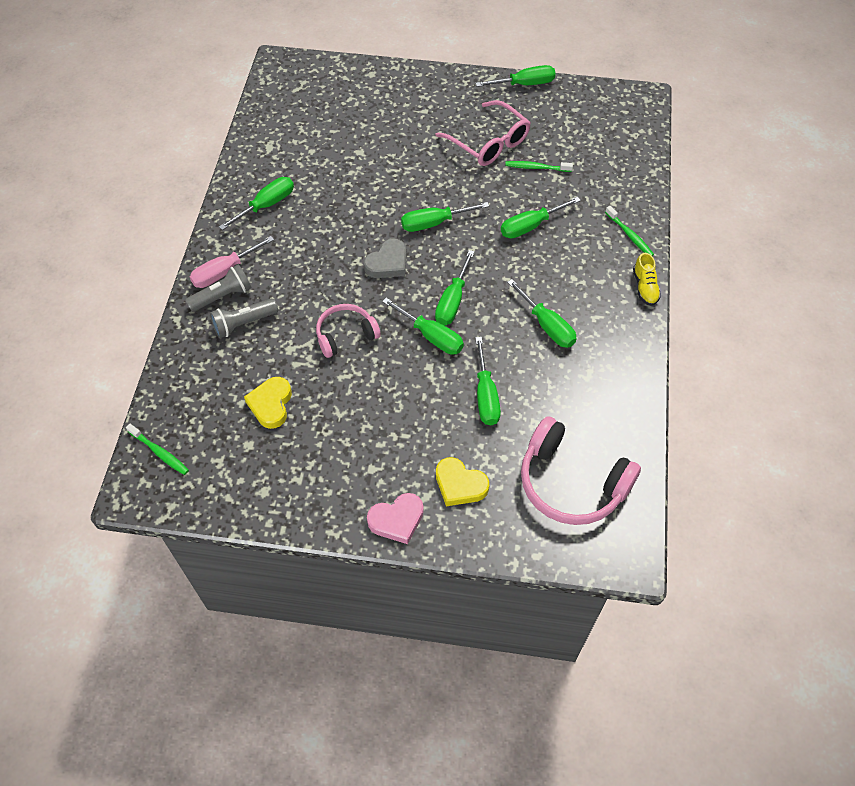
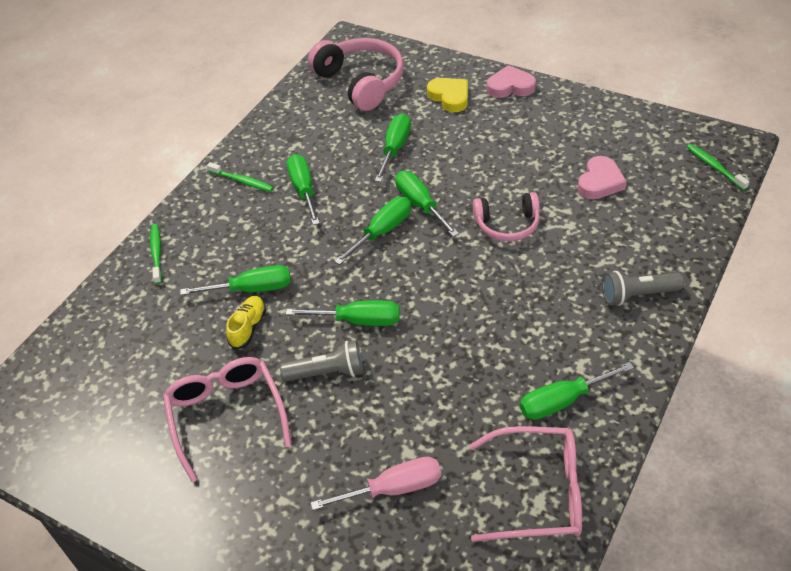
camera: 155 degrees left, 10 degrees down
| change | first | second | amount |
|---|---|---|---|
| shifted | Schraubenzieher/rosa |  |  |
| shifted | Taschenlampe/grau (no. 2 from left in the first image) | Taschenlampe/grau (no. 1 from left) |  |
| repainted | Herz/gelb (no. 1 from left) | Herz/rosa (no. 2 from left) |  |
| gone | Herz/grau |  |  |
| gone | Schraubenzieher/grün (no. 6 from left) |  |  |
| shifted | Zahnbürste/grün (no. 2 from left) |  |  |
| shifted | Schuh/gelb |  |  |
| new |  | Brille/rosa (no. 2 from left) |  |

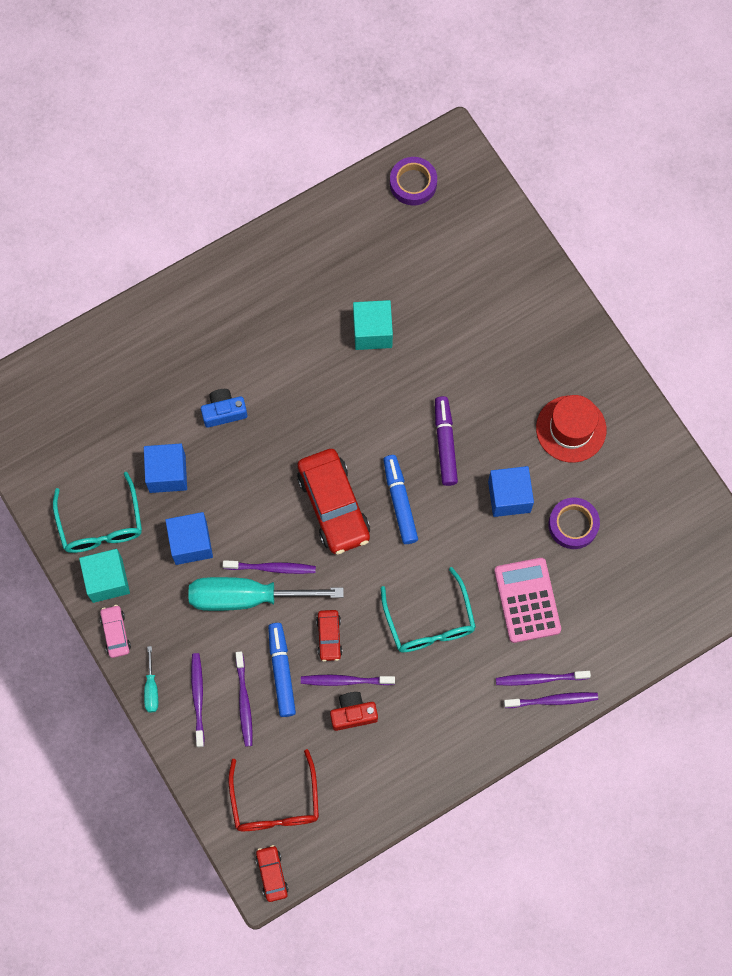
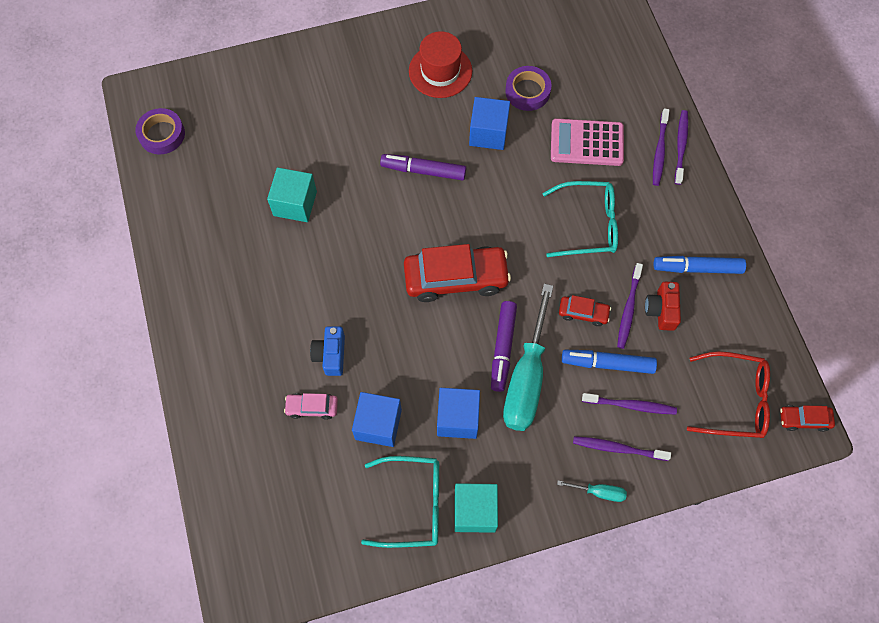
camera: 75 degrees left, 5 degrees down
| change | first | second | amount |
|---|---|---|---|
| shifted | Auto/rosa |  |  |
| swapped | Zahnbürste/lila (no. 3 from left) | Filzstift/lila (no. 2 from left) |  |
| shifted | Filzstift/blau (no. 2 from left) |  |  |

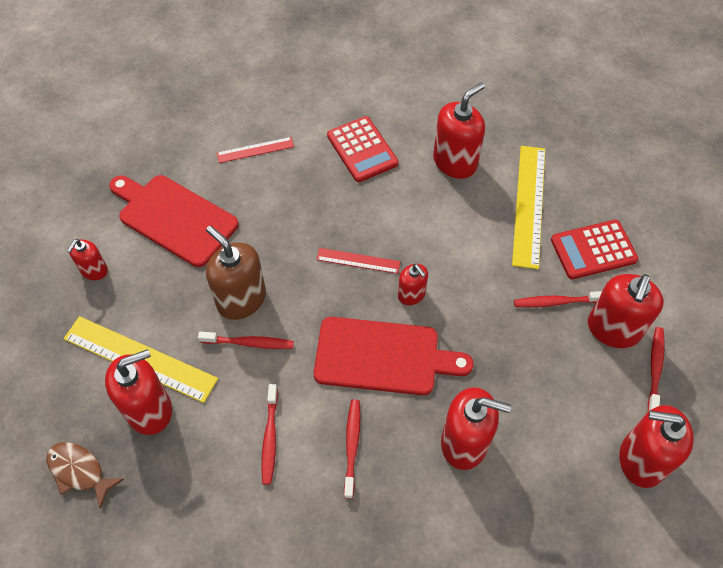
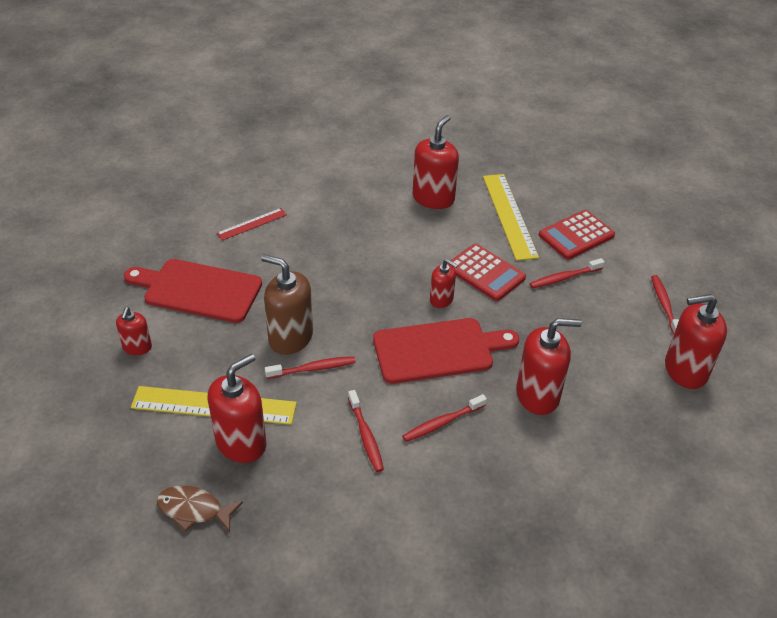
camera: 20 degrees left, 15 degrees down
| change | first | second | amount |
|---|---|---|---|
| gone | Lineal/rot (no. 2 from left) |  |  |
| shifted | Taschenrechner/rot (no. 1 from left) |  |  |
| rotated | Zahnbürste/rot (no. 3 from left) |  | 105 degrees counterclockwise |
| gone | Seifenspender/rot (no. 6 from left) |  |  |

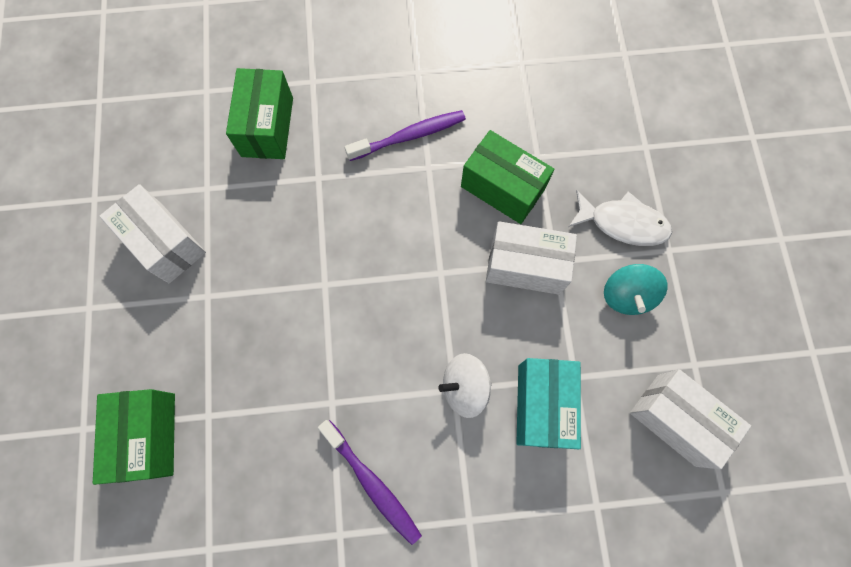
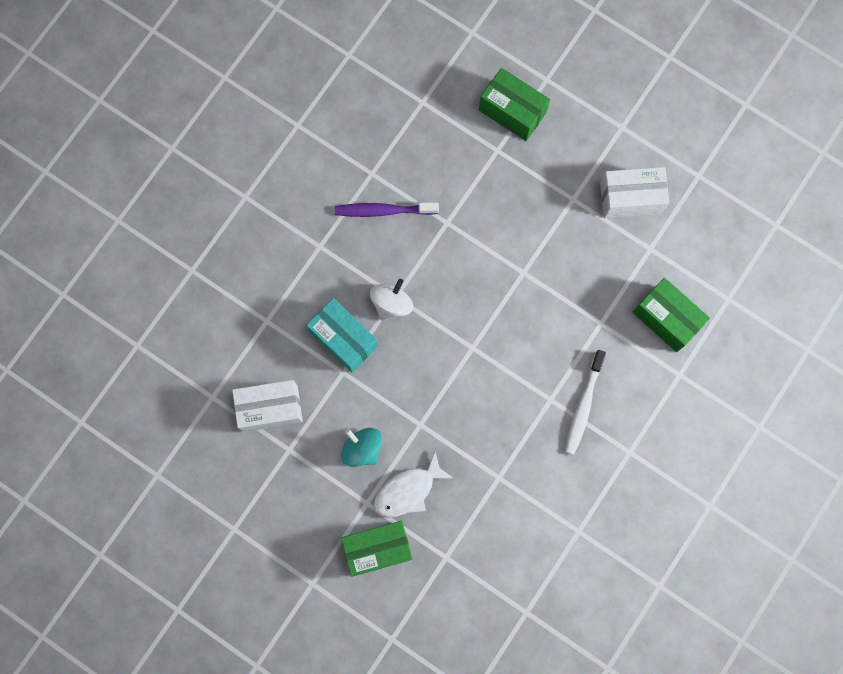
camera: 130 degrees right, 5 degrees up
| change | first | second | amount |
|---|---|---|---|
| repainted | Zahnbürste/lila (no. 2 from left) | Zahnbürste/weiß |  |
| shifted | Schachtel/grün (no. 3 from left in the first image) | Schachtel/grün (no. 1 from left) |  |
| gone | Schachtel/weiß (no. 2 from left) |  |  |

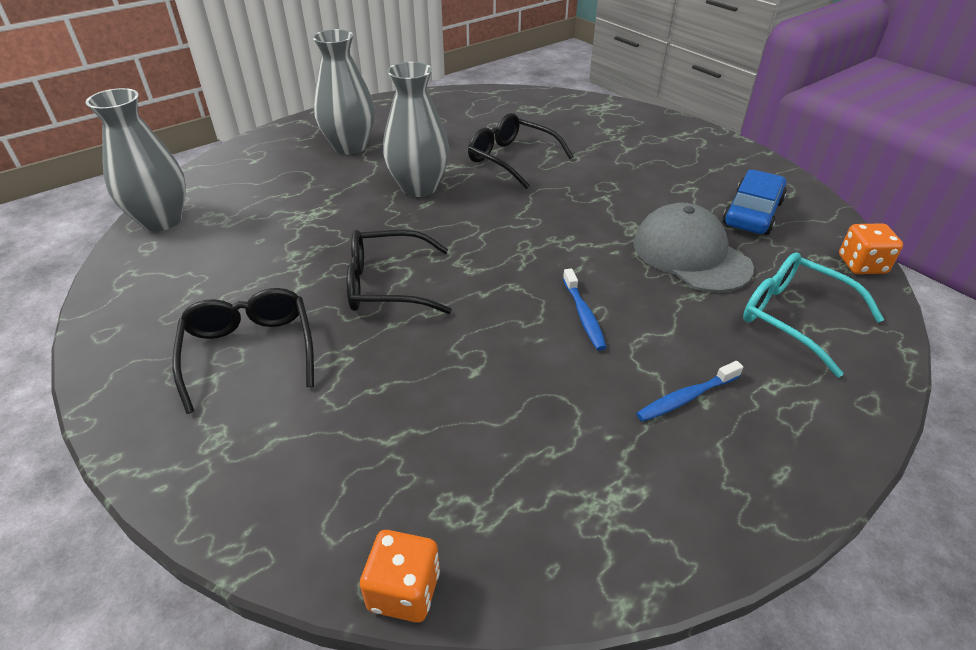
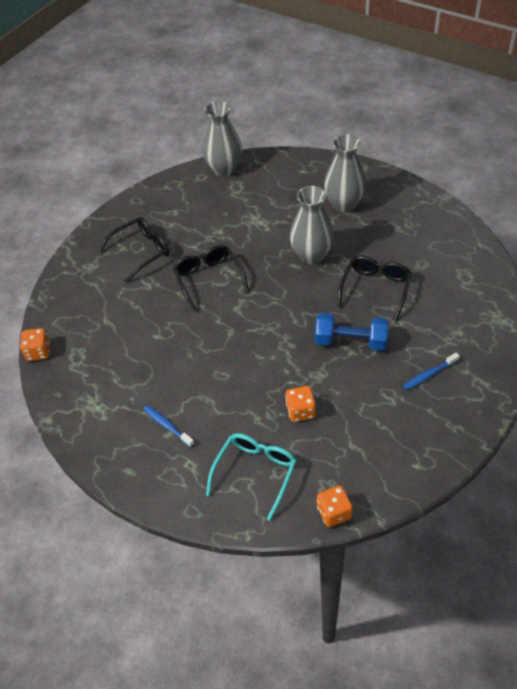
camera: 75 degrees right, 10 degrees up
| change | first | second | amount |
|---|---|---|---|
| shifted | Zahnbürste/blau (no. 1 from left in the first image) | Zahnbürste/blau (no. 2 from left) |  |
| swapped | Kappe/grau | Spielwürfel/orange (no. 2 from left) |  |
| gone | Auto/blau |  |  |
| new |  | Hantel/blau |  |

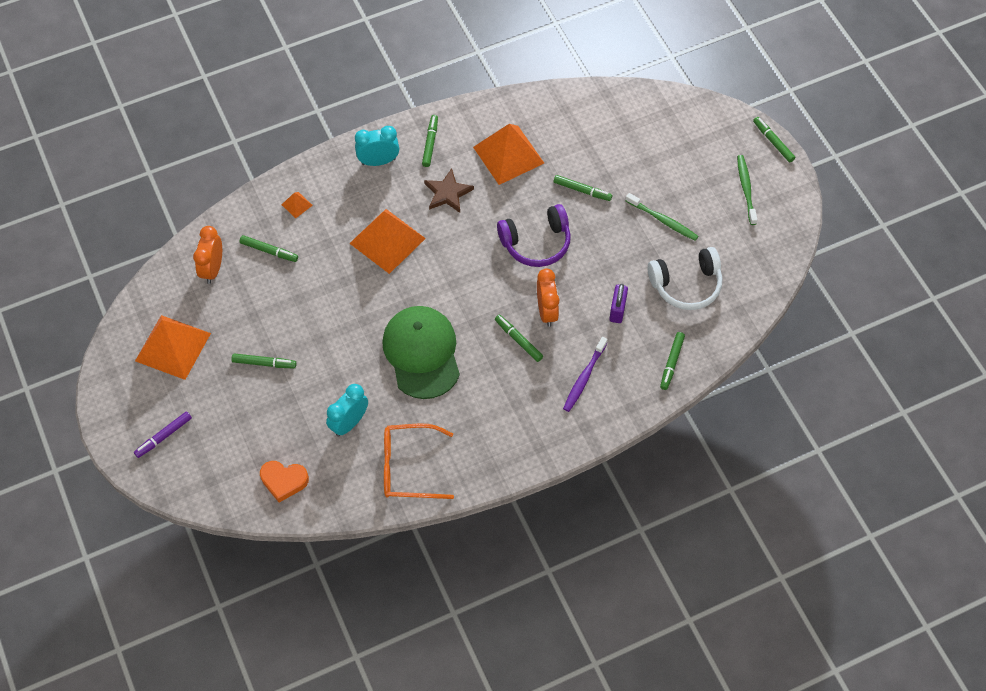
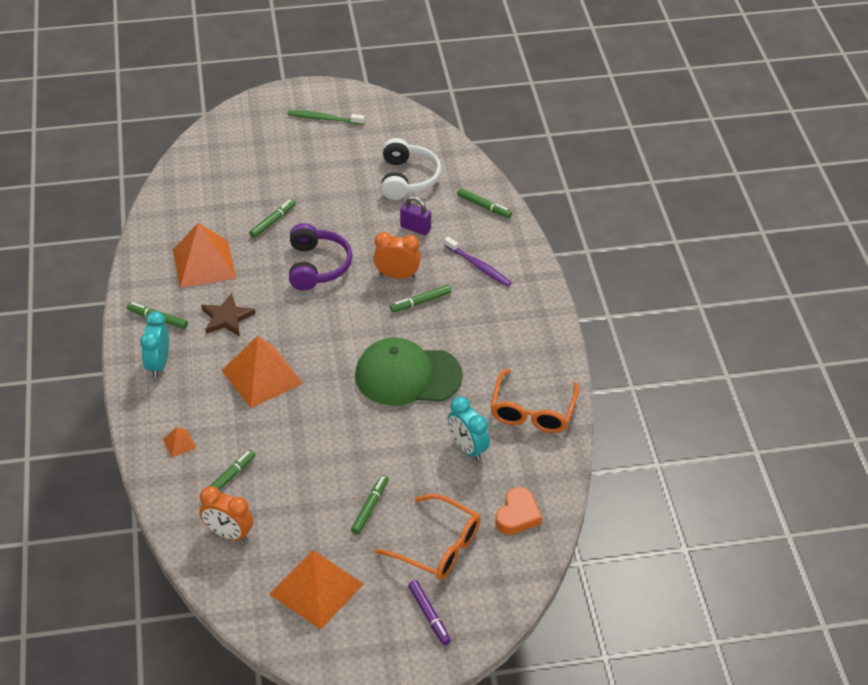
camera: 75 degrees left, 15 degrees down
| change | first | second | amount |
|---|---|---|---|
| gone | Zahnbürste/grün (no. 1 from left) |  |  |
| gone | Filzstift/grün (no. 7 from left) |  |  |
| new |  | Brille/orange (no. 1 from left) |  |

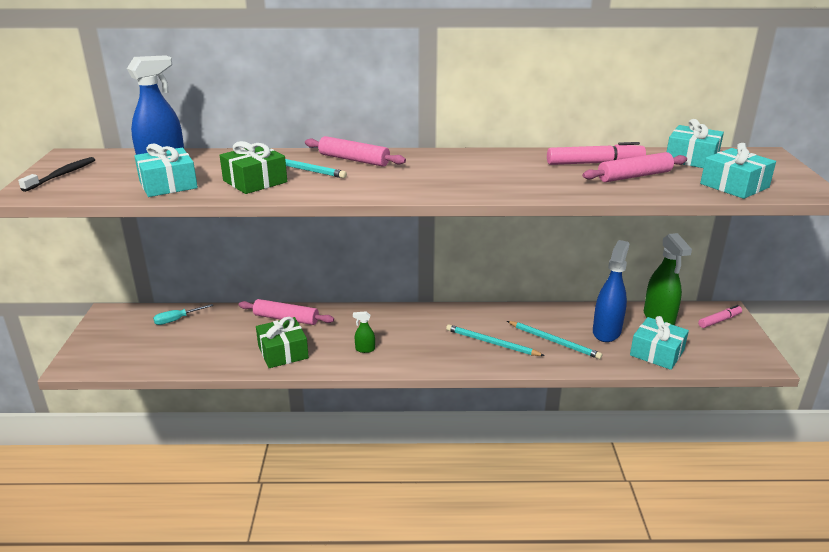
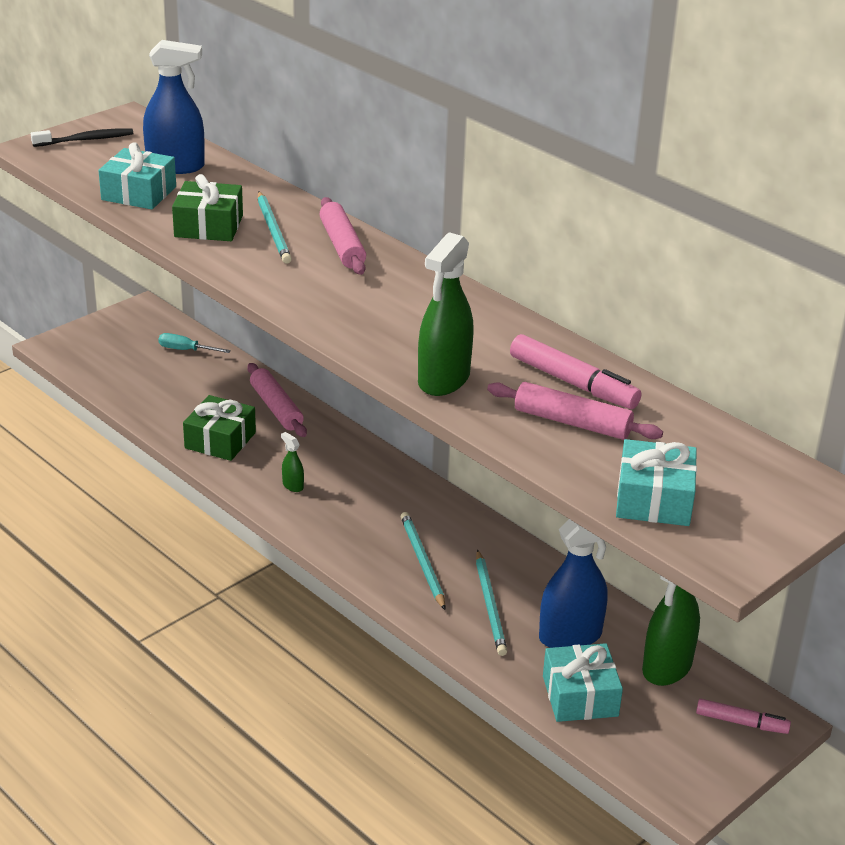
camera: 45 degrees right, 5 degrees up
| change | first | second | amount |
|---|---|---|---|
| gone | Geschenk/türkis (no. 3 from left) |  |  |
| new |  | Sprühflasche/grün (no. 2 from left) |  |

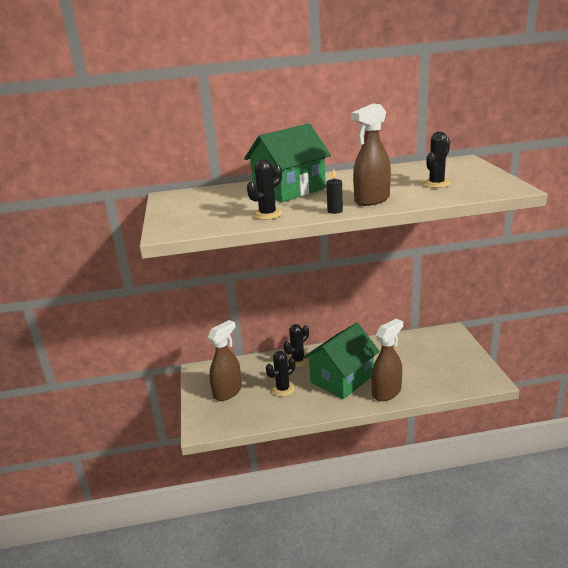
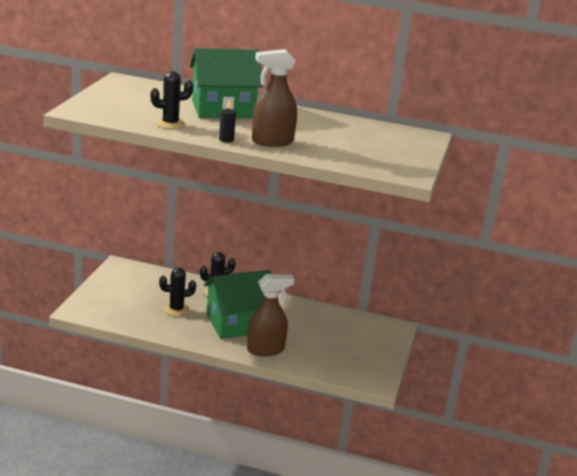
camera: 20 degrees right, 0 degrees up
| change | first | second | amount |
|---|---|---|---|
| gone | Sprühflasche/braun (no. 1 from left) |  |  |
| gone | Kaktus/schwarz (no. 4 from left) |  |  |

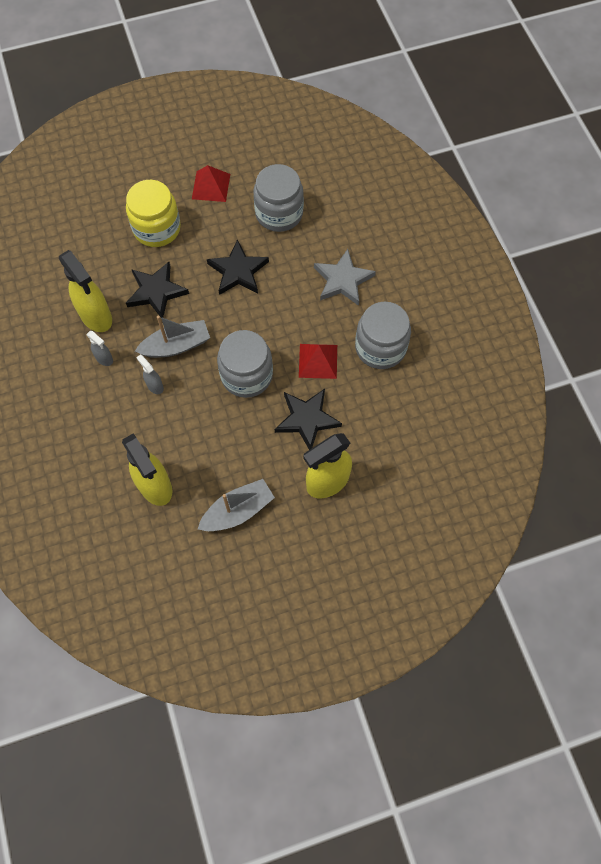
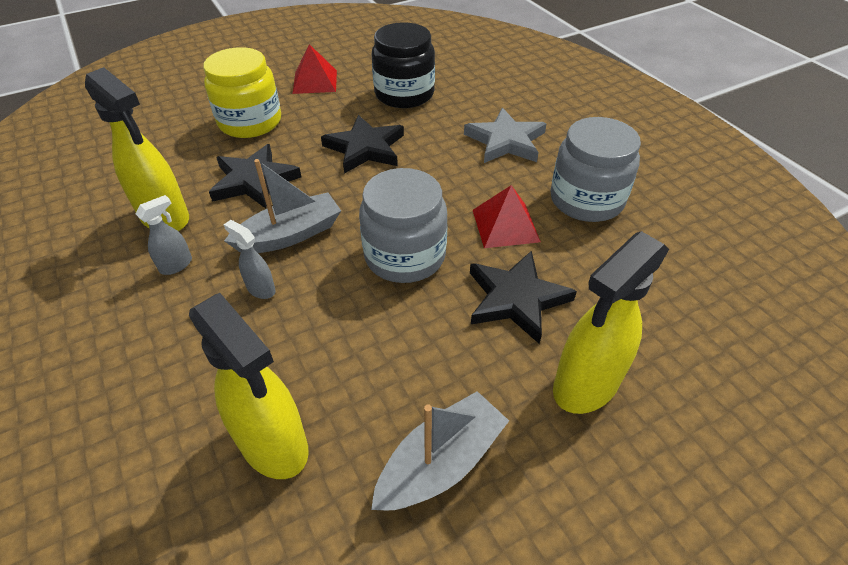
camera: 10 degrees left, 20 degrees down
| change | first | second | amount |
|---|---|---|---|
| rotated | Sprühflasche/grau (no. 1 from left) |  | 75 degrees counterclockwise |
| repainted | Einmachglas/grau (no. 2 from left) | Einmachglas/schwarz |  |

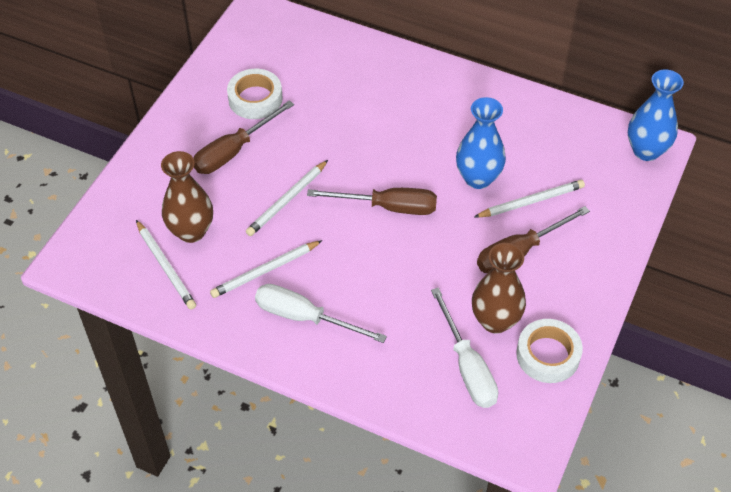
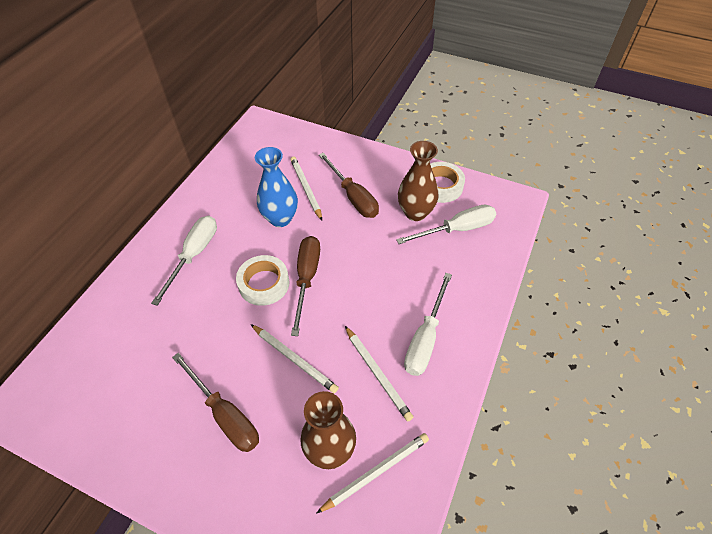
camera: 90 degrees left, 0 degrees up
| change | first | second | amount |
|---|---|---|---|
| shifted | Klebeband/weiß (no. 1 from left) |  |  |
| gone | Vase/blau (no. 2 from left) |  |  |
| new |  | Schraubenzieher/weiß (no. 1 from left) |  |

